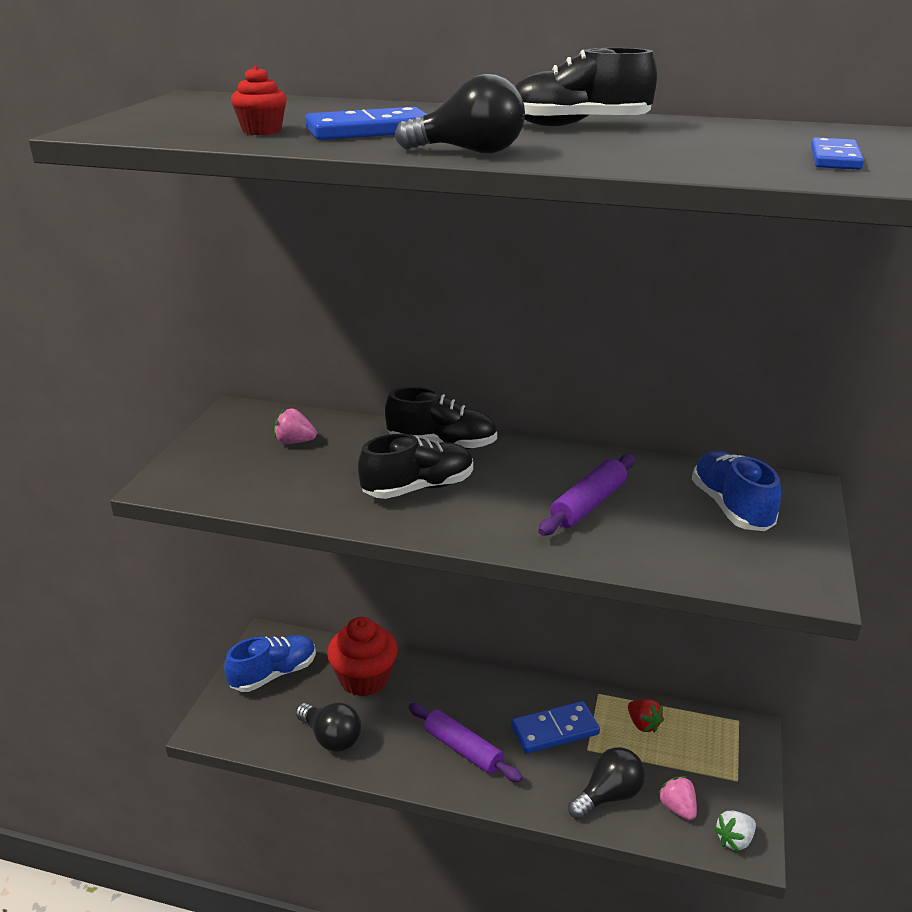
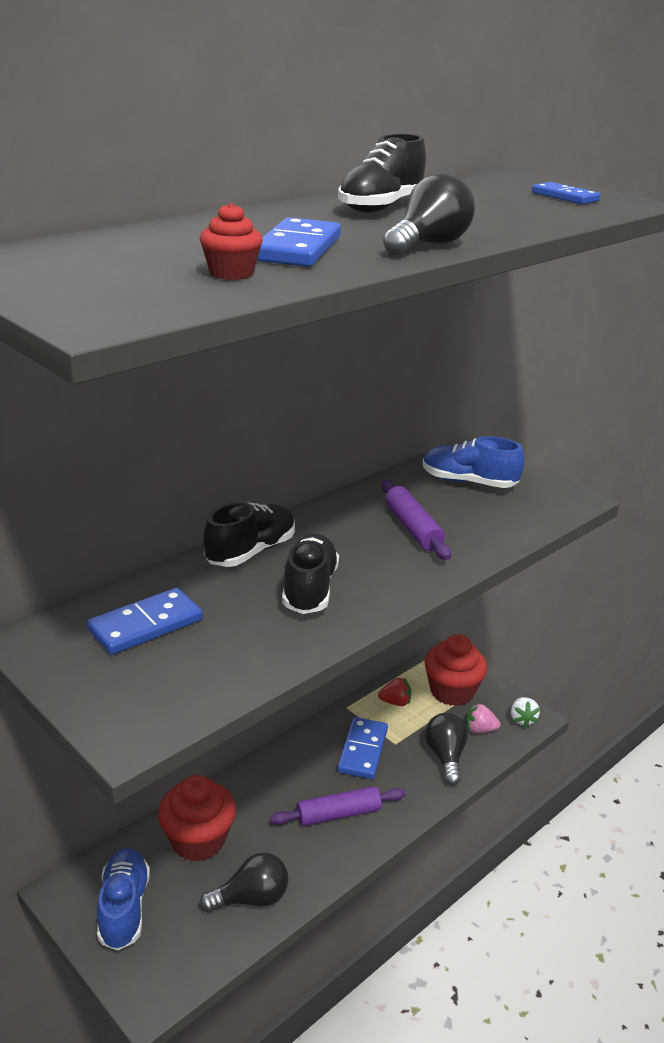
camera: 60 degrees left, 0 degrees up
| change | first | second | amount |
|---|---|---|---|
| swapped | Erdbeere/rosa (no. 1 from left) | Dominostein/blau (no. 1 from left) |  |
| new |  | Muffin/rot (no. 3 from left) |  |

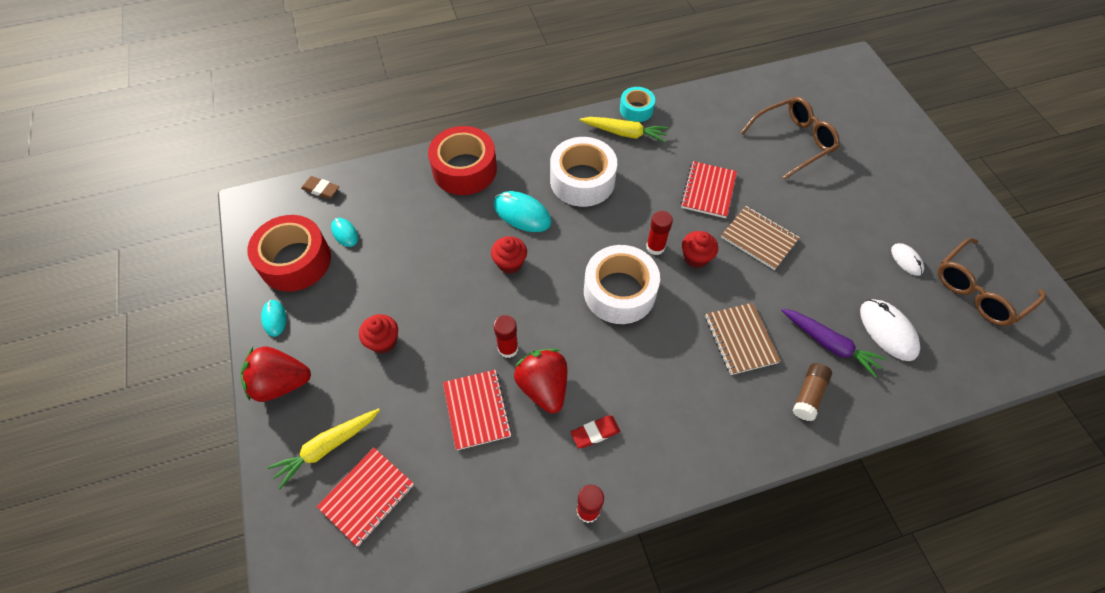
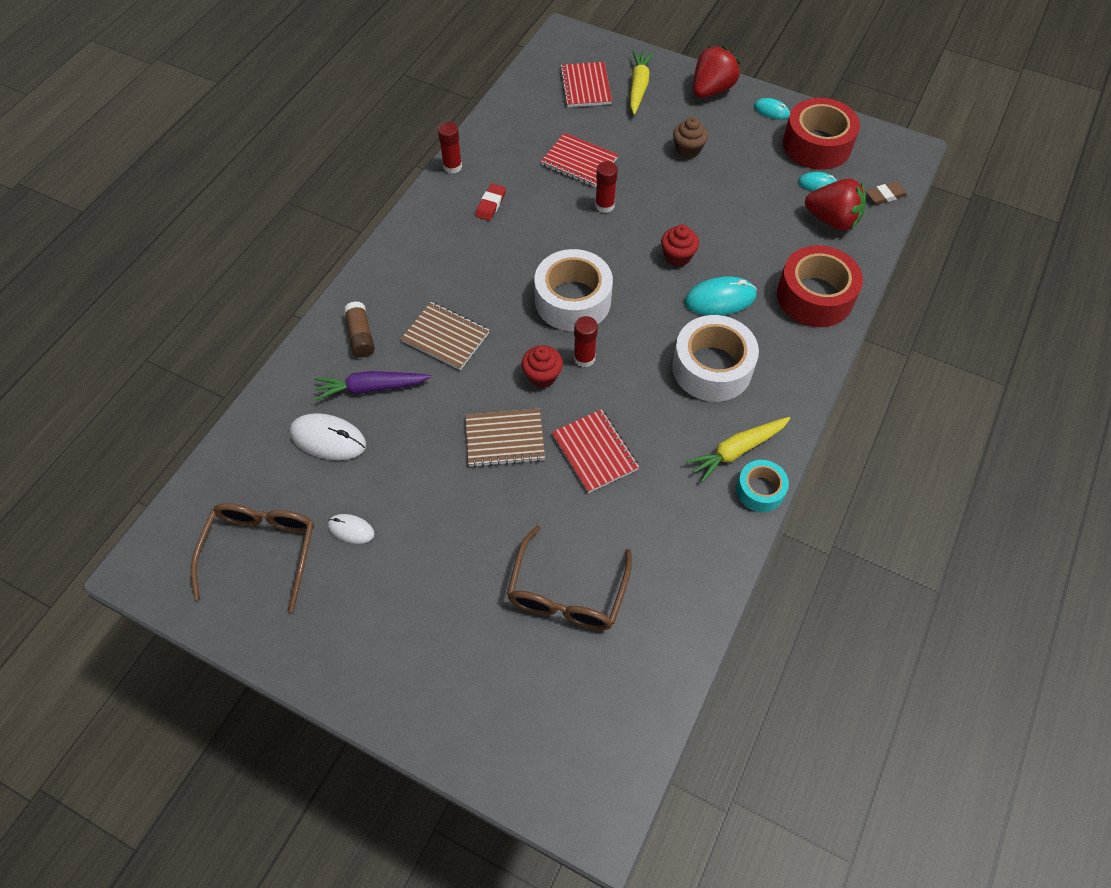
camera: 135 degrees right, 0 degrees up
| change | first | second | amount |
|---|---|---|---|
| repainted | Muffin/rot (no. 1 from left) | Muffin/braun |  |
| shifted | Erdbeere/rot (no. 2 from left) |  |  |

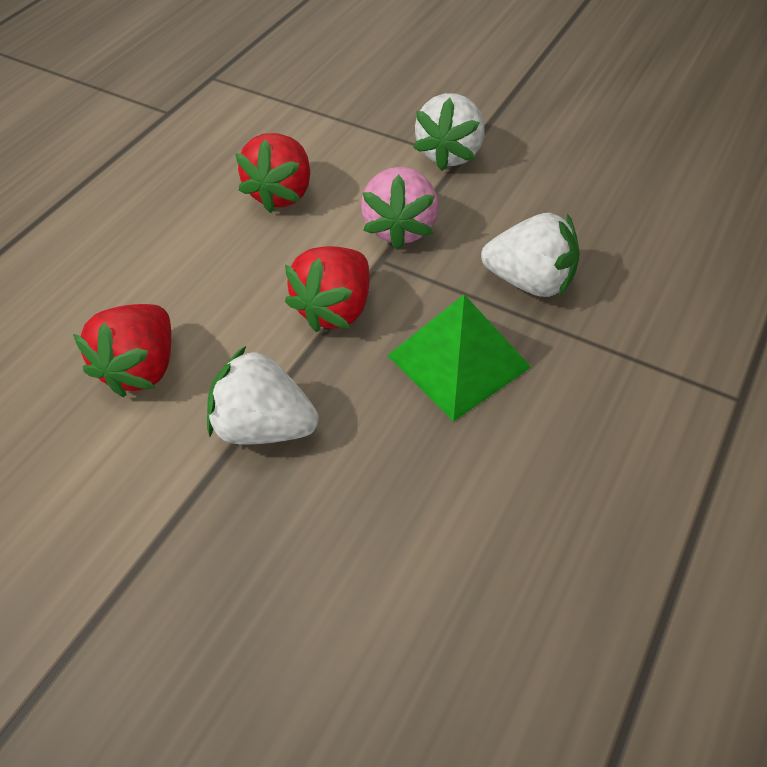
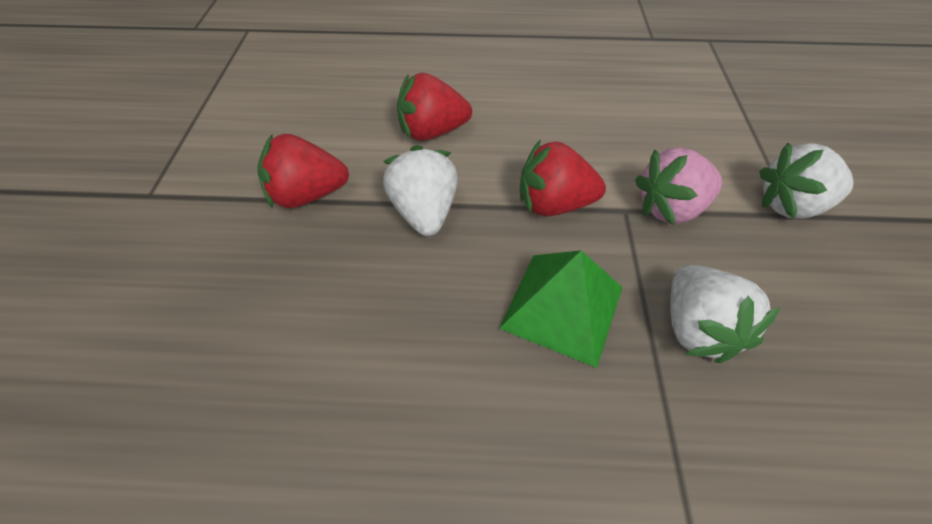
camera: 60 degrees right, 0 degrees up
| change | first | second | amount |
|---|---|---|---|
| shifted | Erdbeere/rot (no. 2 from left in the first image) | Erdbeere/rot (no. 1 from left) |  |

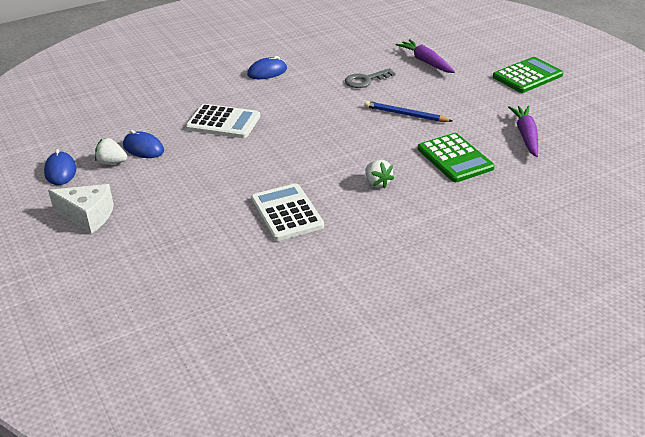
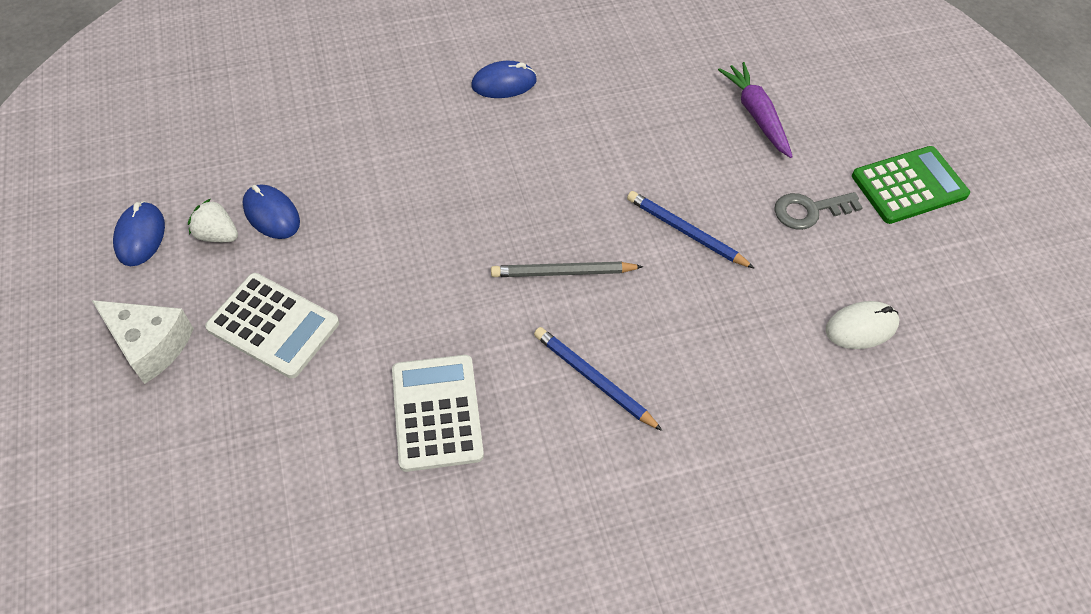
camera: 10 degrees right, 20 degrees up
| change | first | second | amount |
|---|---|---|---|
| shifted | Taschenrechner/weiß (no. 1 from left) |  |  |
| shifted | Schlüssel/grau |  |  |
| swapped | Erdbeere/weiß (no. 2 from left) | Bleistift/blau (no. 1 from left) |  |
| gone | Taschenrechner/grün (no. 1 from left) |  |  |
| swapped | Karotte/lila (no. 2 from left) | Computermaus/weiß |  |
| new |  | Bleistift/grau |  |

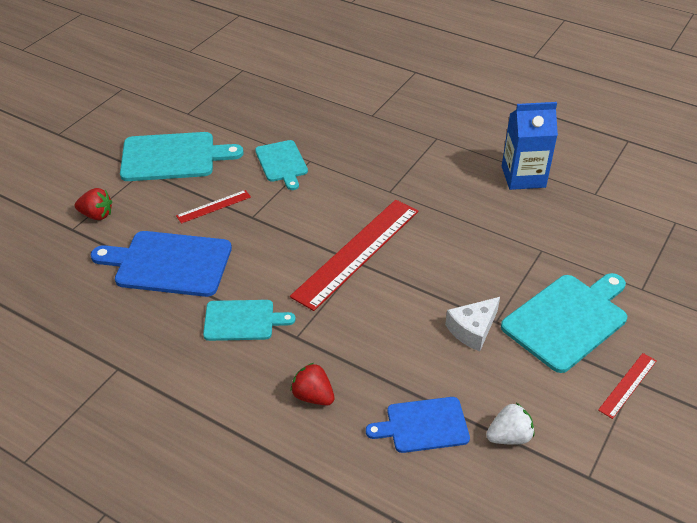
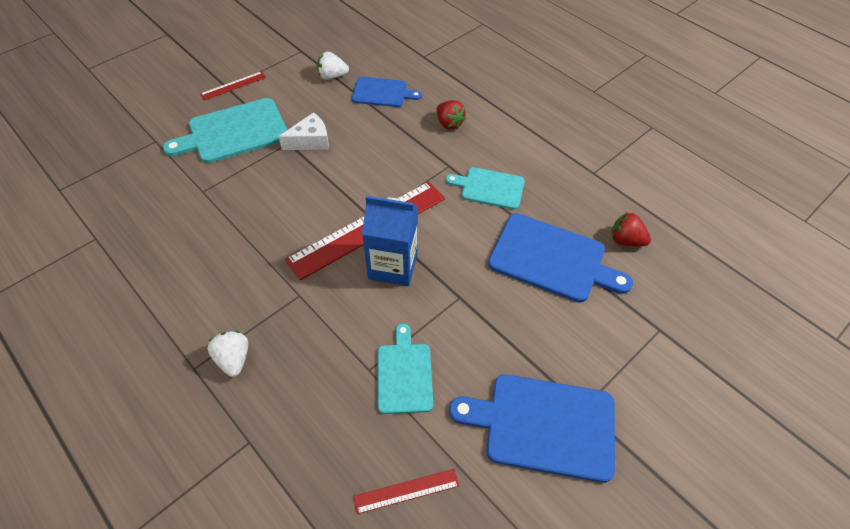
camera: 165 degrees left, 10 degrees up
| change | first | second | amount |
|---|---|---|---|
| shifted | Erdbeere/rot (no. 1 from left in the first image) | Erdbeere/rot (no. 2 from left) |  |
| repainted | Schneidebrett/türkis (no. 1 from left) | Schneidebrett/blau (no. 2 from left) |  |
| shifted | Lineal/rot (no. 1 from left in the first image) | Lineal/rot (no. 3 from left) |  |
| shifted | Getränkekarton/blau |  |  |
| new |  | Erdbeere/weiß (no. 1 from left) |  |

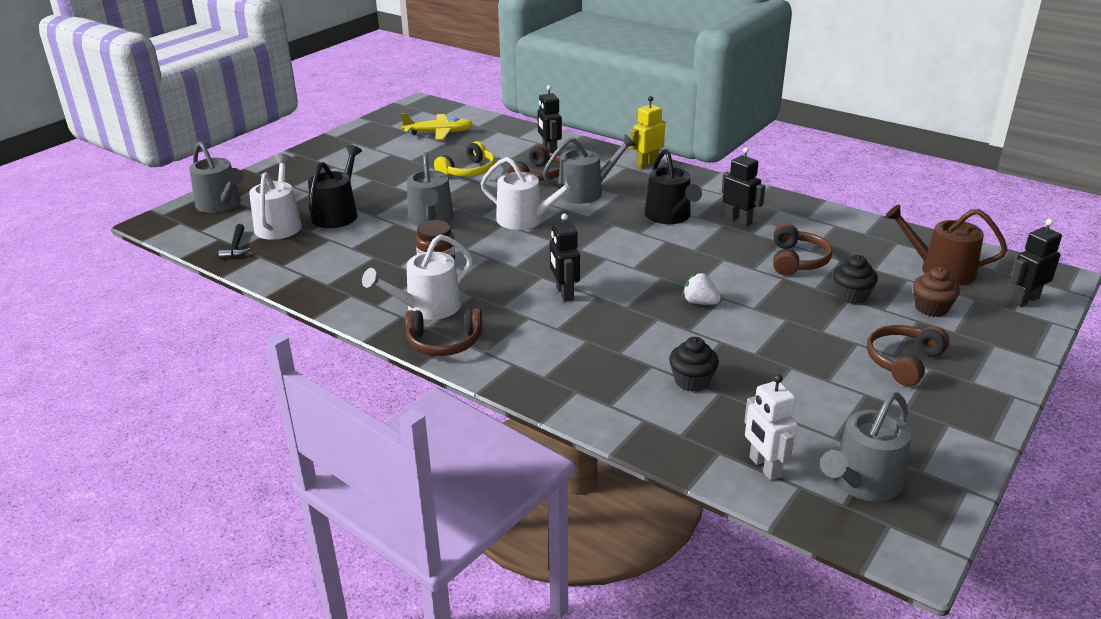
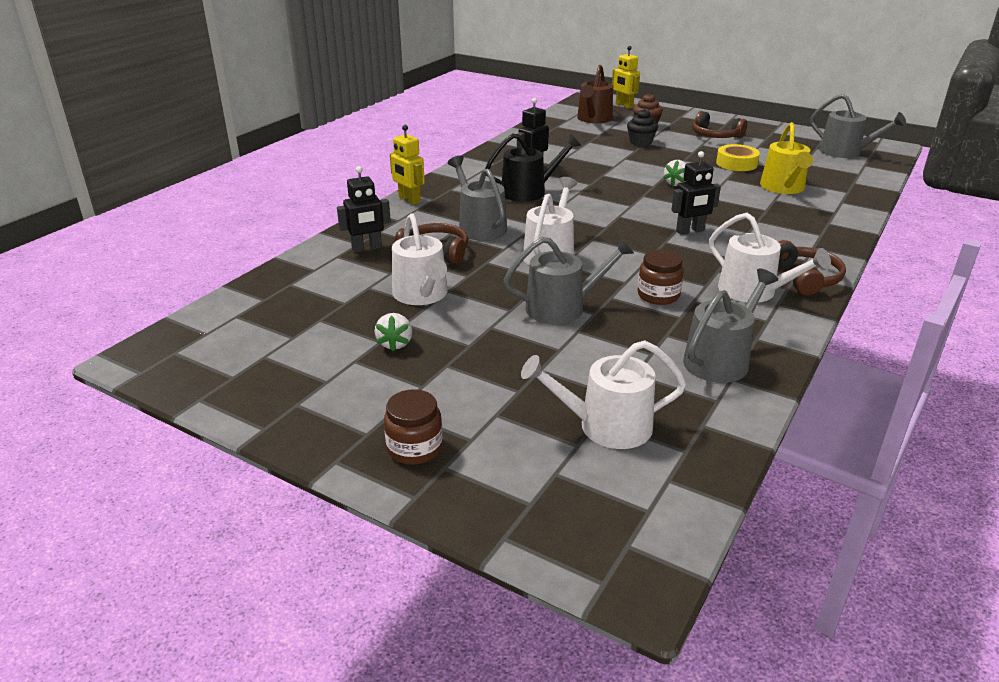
camera: 95 degrees left, 0 degrees up
| change | first | second | amount |
|---|---|---|---|
| shifted | Gießkanne/grau (no. 1 from left in the first image) | Gießkanne/grau (no. 3 from left) |  |
| gone | Hammer/schwarz |  |  |
| gone | Gießkanne/schwarz (no. 1 from left) |  |  |
| gone | Flugzeug/gelb |  |  |
| swapped | Kopfhörer/gelb | Gießkanne/weiß (no. 1 from left) |  |
| swapped | Muffin/schwarz (no. 1 from left) | Gießkanne/gelb |  |
| gone | Roboter/weiß |  |  |
| gone | Kopfhörer/braun (no. 3 from left) |  |  |
| repainted | Roboter/schwarz (no. 4 from left) | Roboter/gelb (no. 2 from left) |  |
| new |  | Erdbeere/weiß (no. 1 from left) |  |
| new |  | Einmachglas/braun (no. 1 from left) |  |
| new |  | Klebeband/gelb |  |

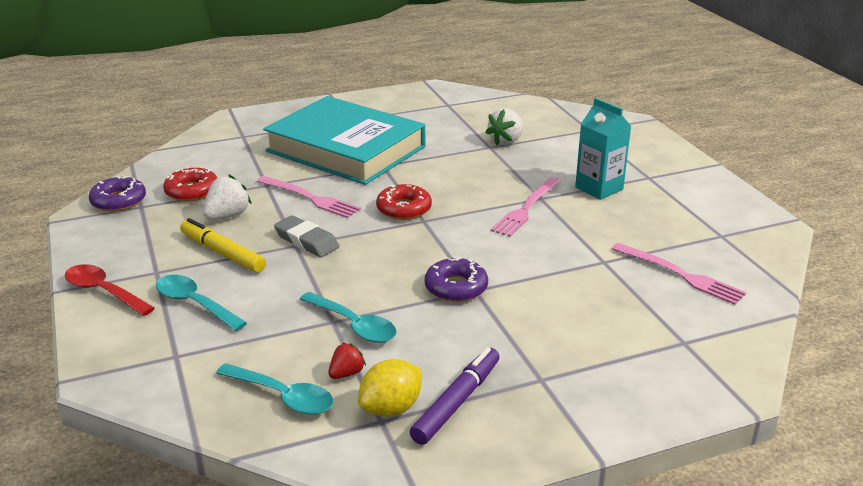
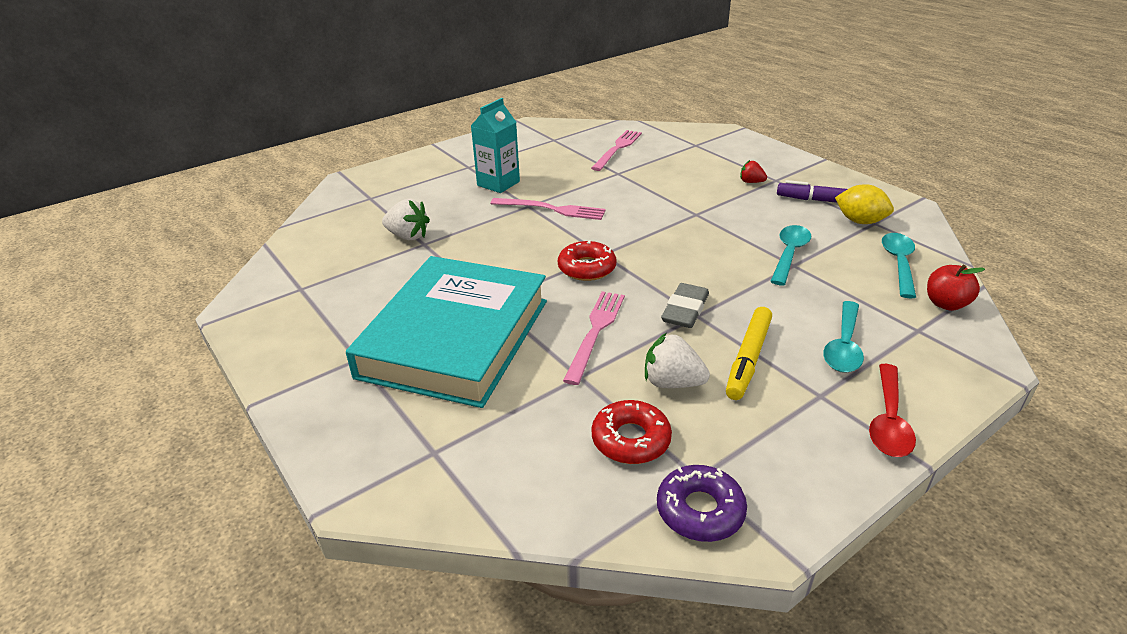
camera: 105 degrees left, 5 degrees up
| change | first | second | amount |
|---|---|---|---|
| shifted | Erdbeere/rot |  |  |
| gone | Donut/lila (no. 2 from left) |  |  |
| new |  | Apfel/rot |  |

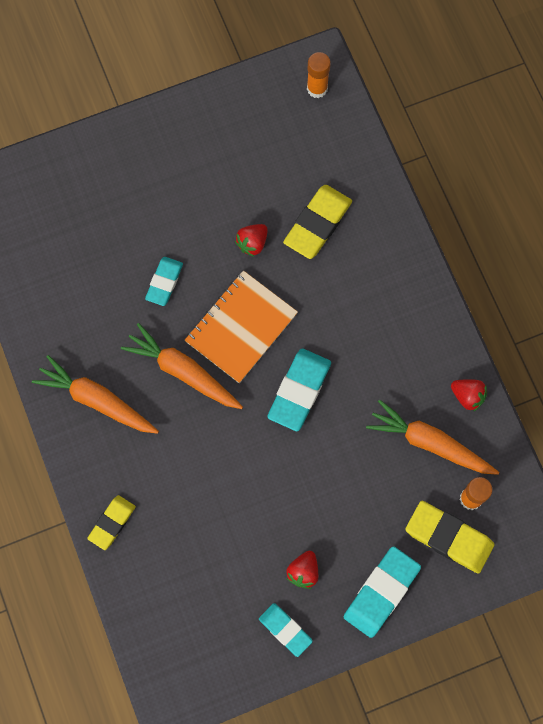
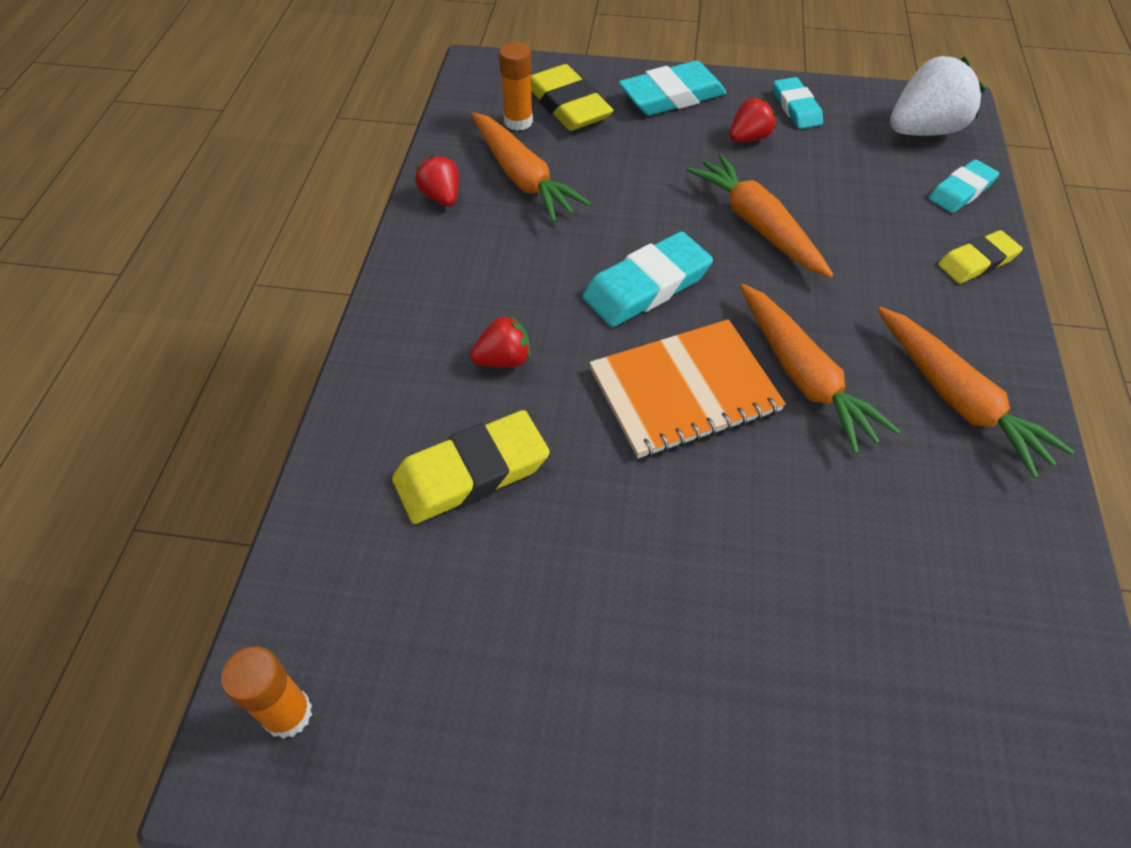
camera: 150 degrees left, 20 degrees down
| change | first | second | amount |
|---|---|---|---|
| shifted | Radiergummi/türkis (no. 1 from left in the first image) | Radiergummi/türkis (no. 4 from left) |  |
| shifted | Erdbeere/rot (no. 1 from left in the first image) | Erdbeere/rot (no. 2 from left) |  |
| new |  | Karotte/orange (no. 2 from left) |  |
| new |  | Erdbeere/weiß |  |

